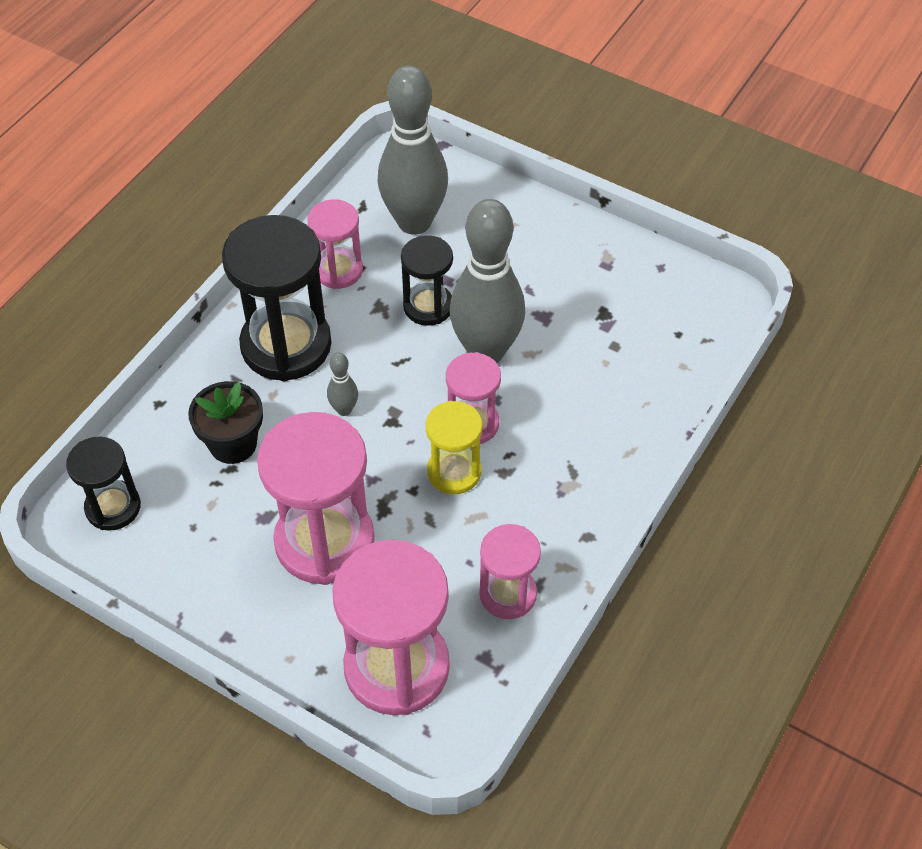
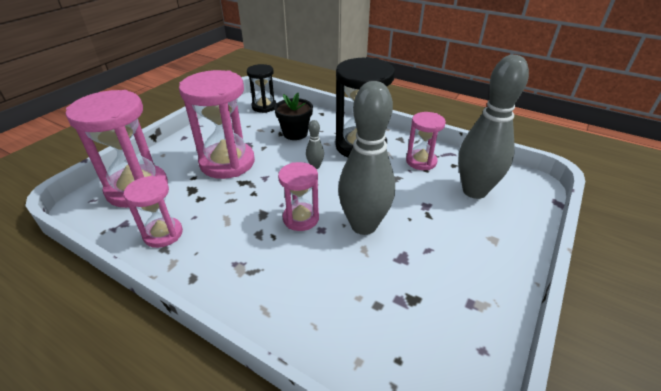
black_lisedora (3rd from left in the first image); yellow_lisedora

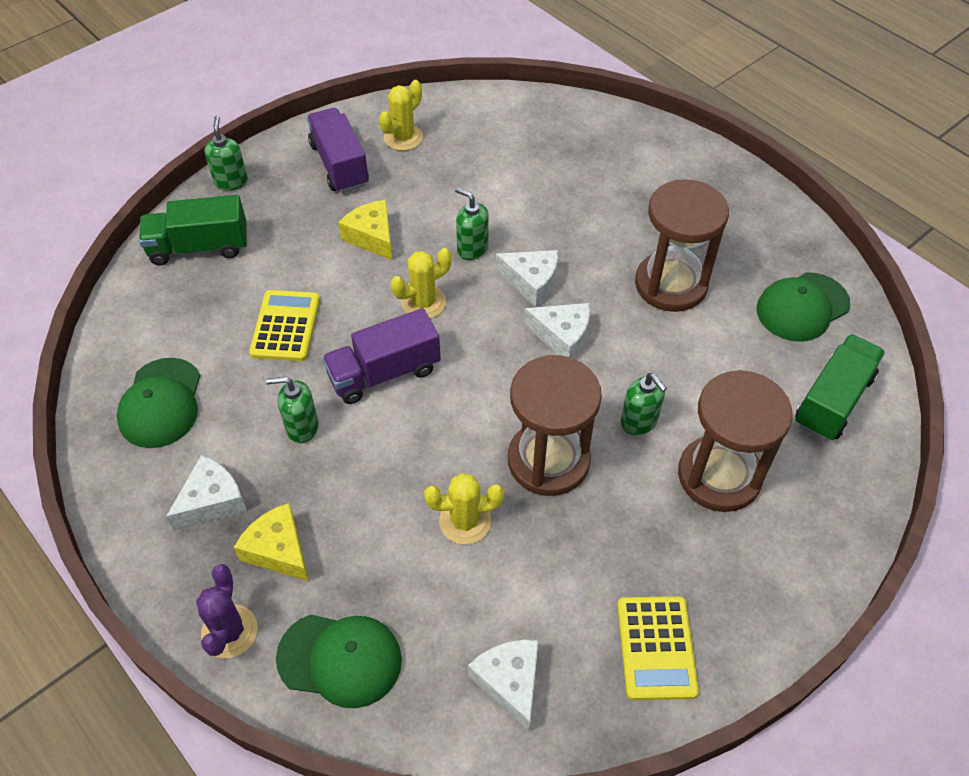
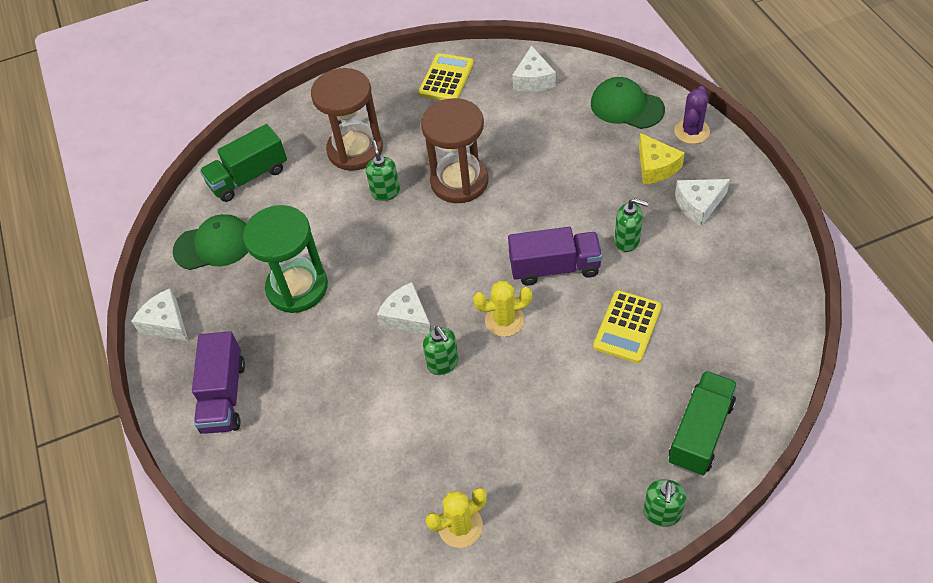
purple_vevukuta (1st from left); green_lisedora; green_vevukuta (2nd from left); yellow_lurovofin (2nd from left in the first image); white_lurovofin (1st from left); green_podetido (1st from left in the first image); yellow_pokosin (3rd from left in the first image)

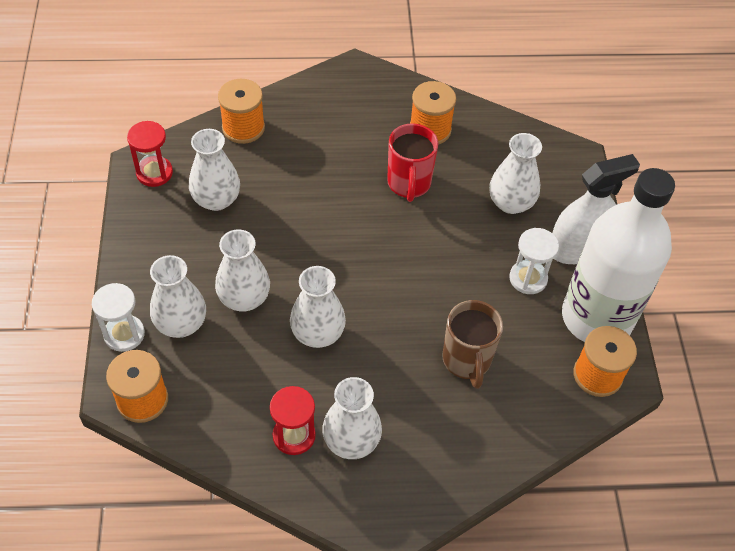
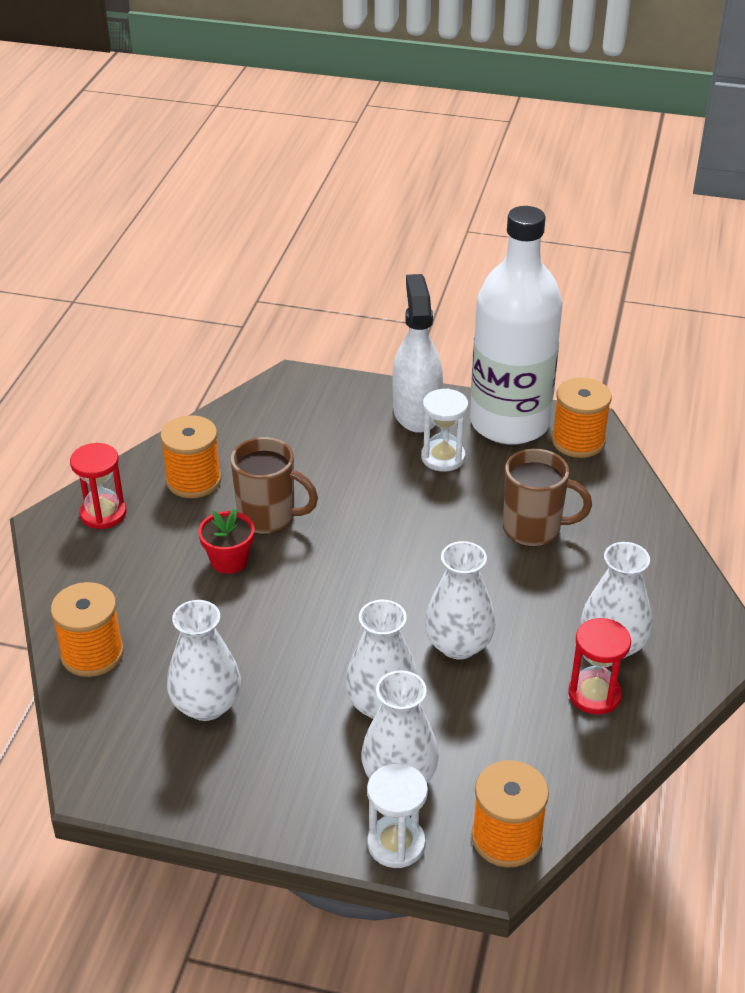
red_lisedora (1st from left); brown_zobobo (1st from left); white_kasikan (6th from left in the first image); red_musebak

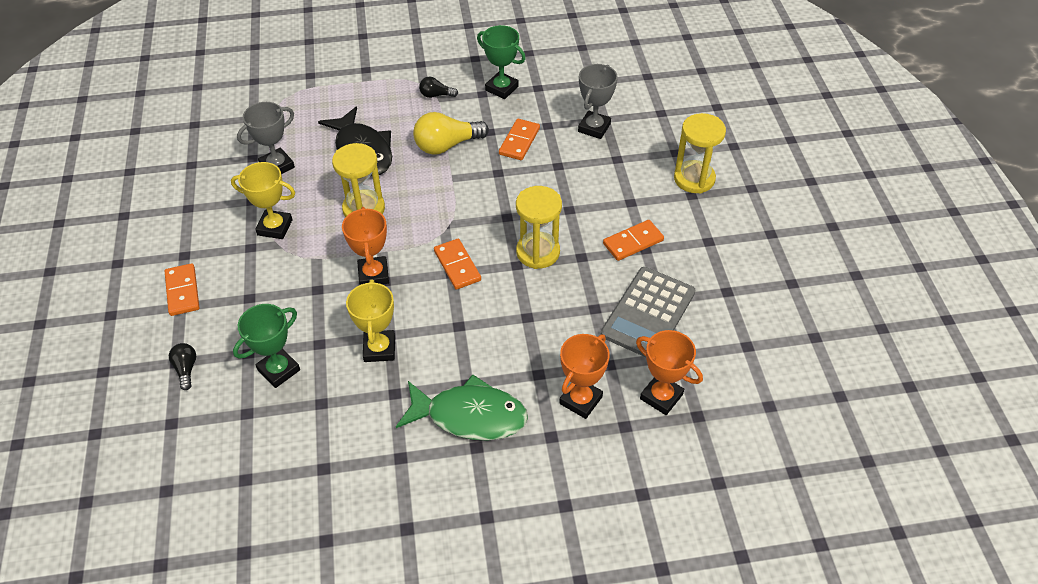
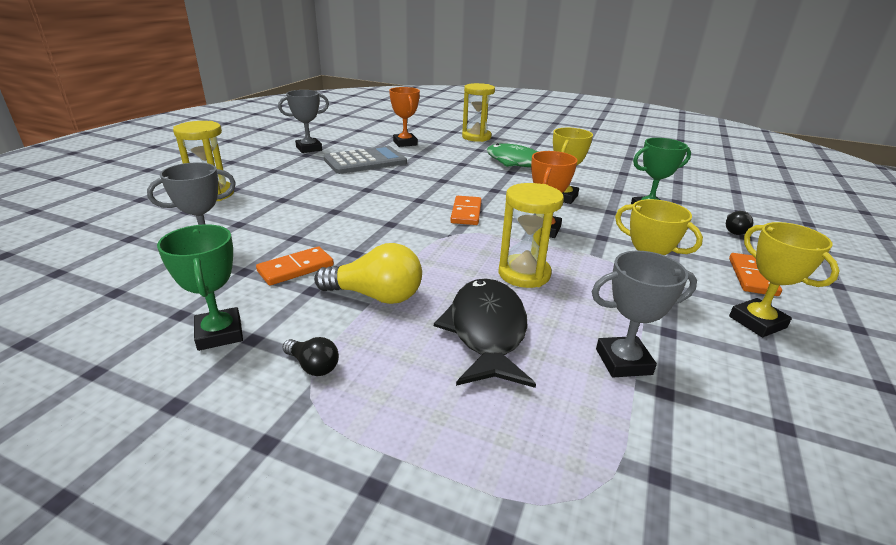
yellow_lisedora (2nd from left); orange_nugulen (4th from left in the first image); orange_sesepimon (2nd from left in the first image); grey_sesepimon (2nd from left); yellow_sesepimon (3rd from left)

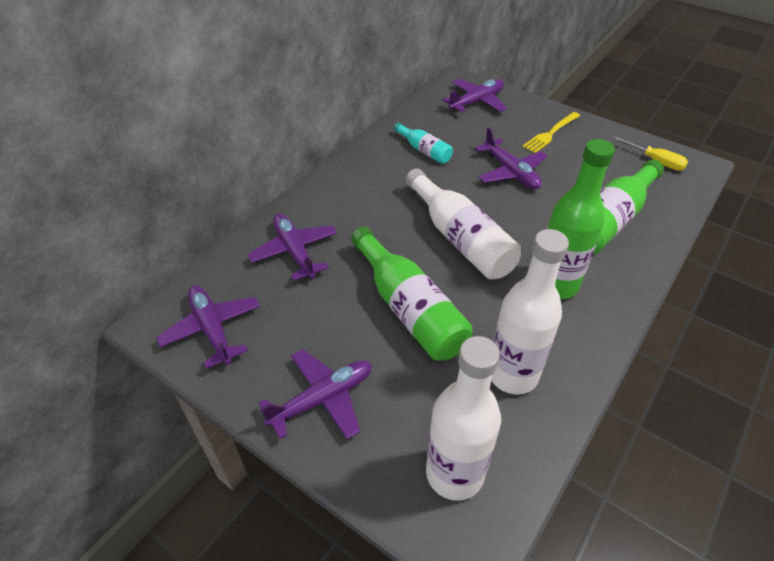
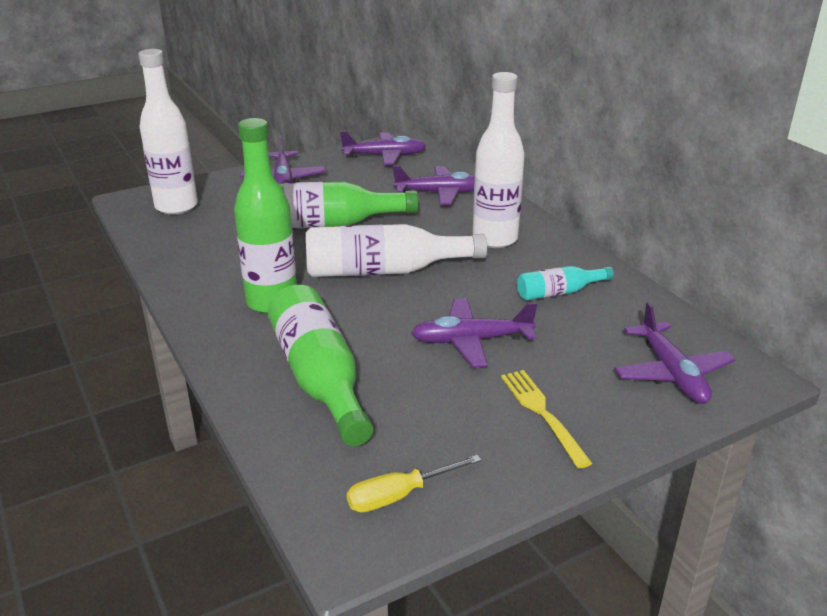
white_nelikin (3rd from left)

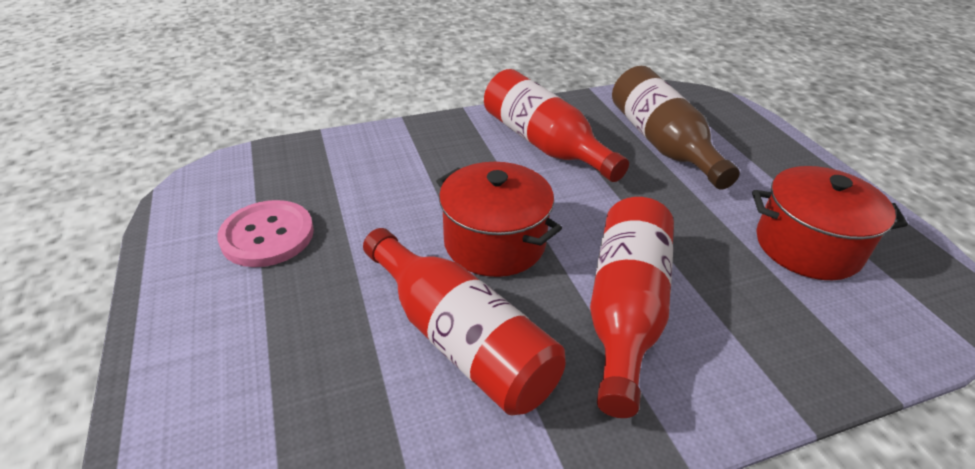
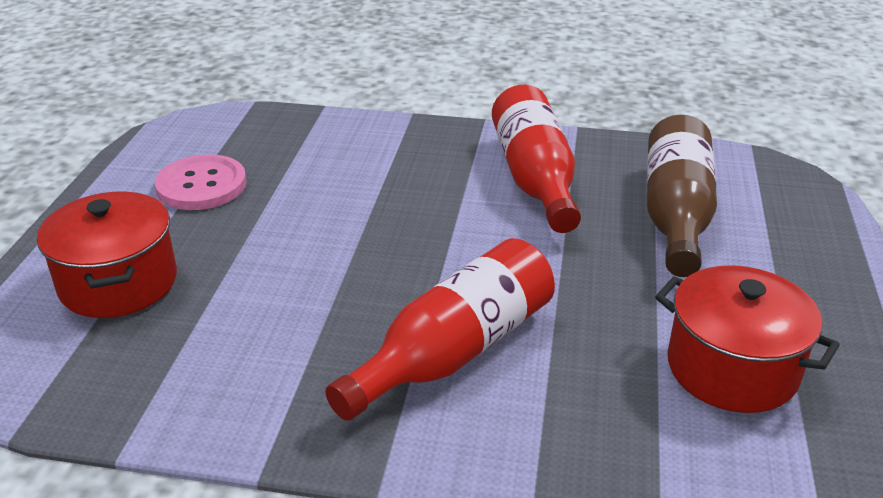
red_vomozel (1st from left); red_nelikin (1st from left in the first image)

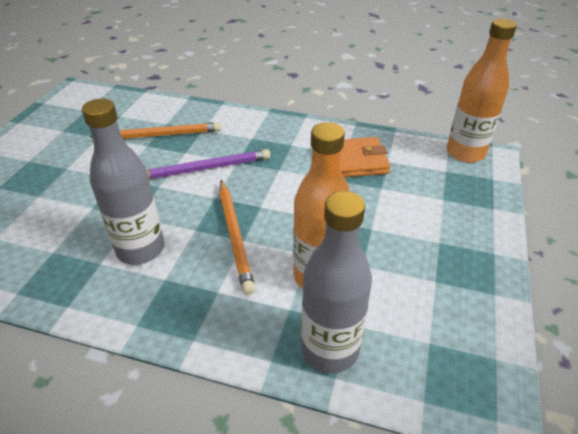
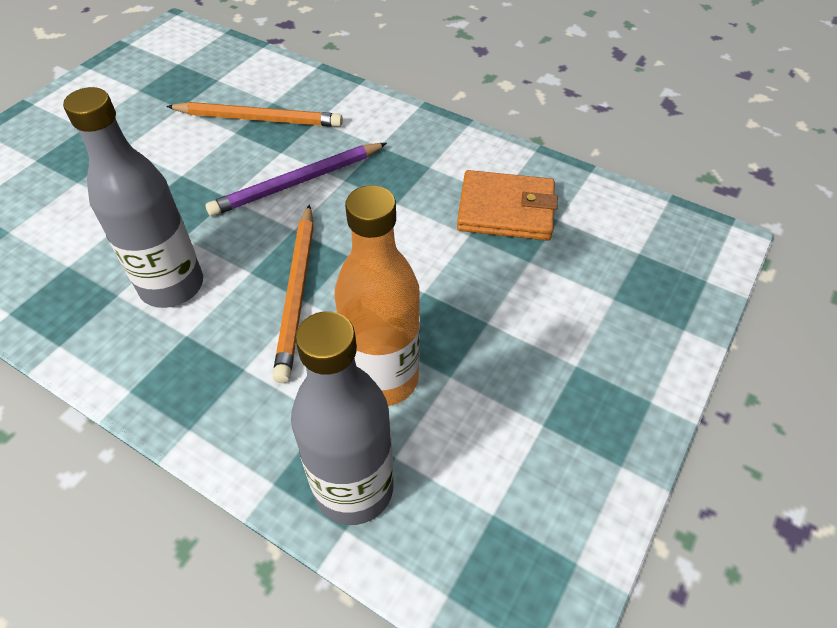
orange_nelikin (2nd from left in the first image); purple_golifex

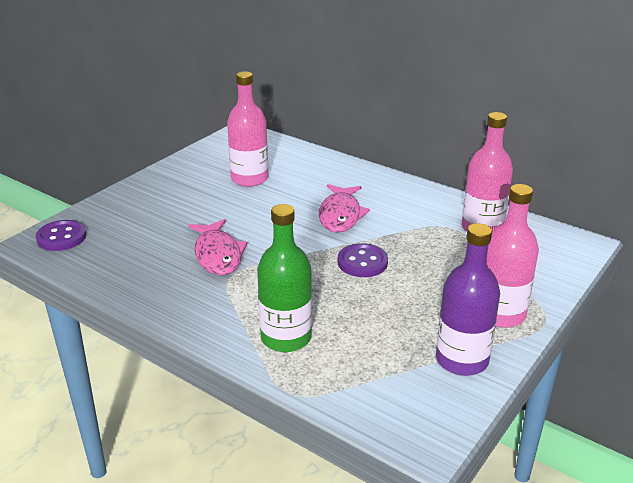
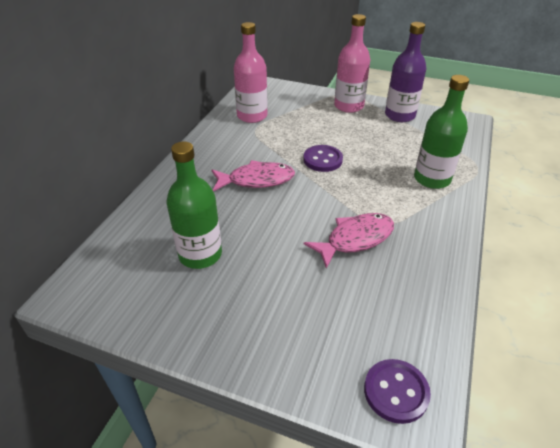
green_nelikin (1st from left)

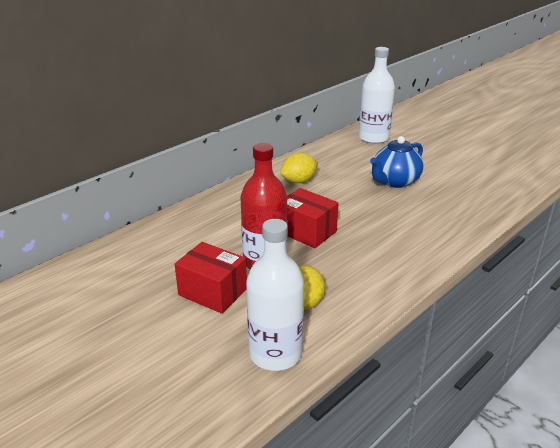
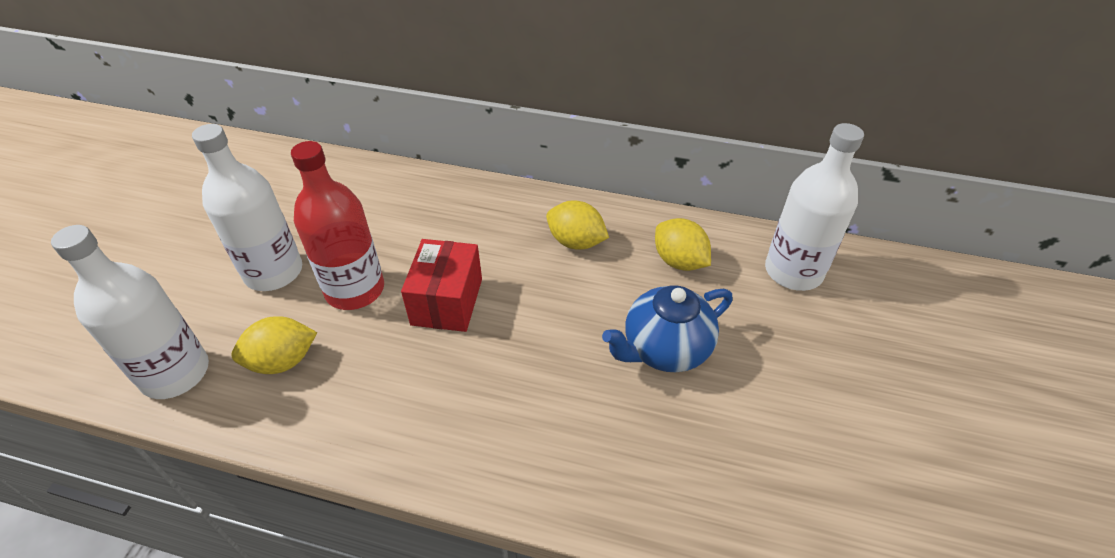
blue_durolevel; white_nelikin (2nd from left); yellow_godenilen (3rd from left)

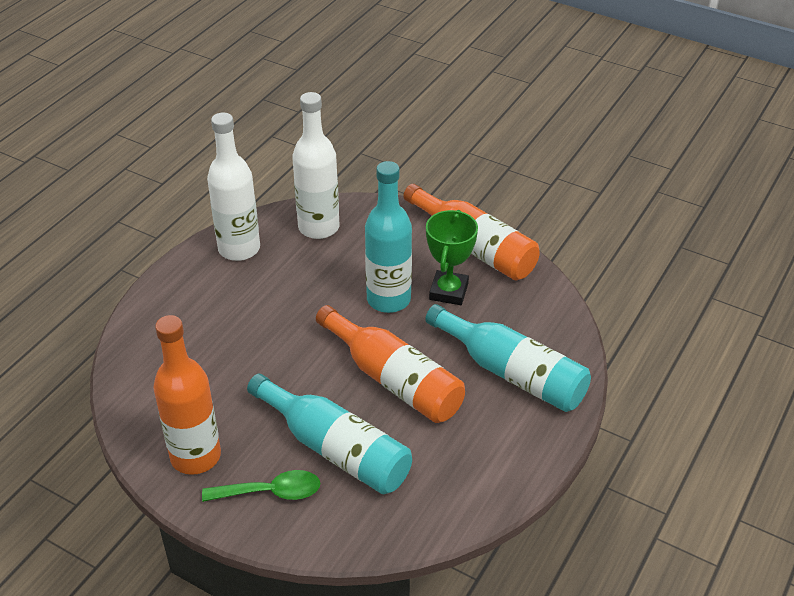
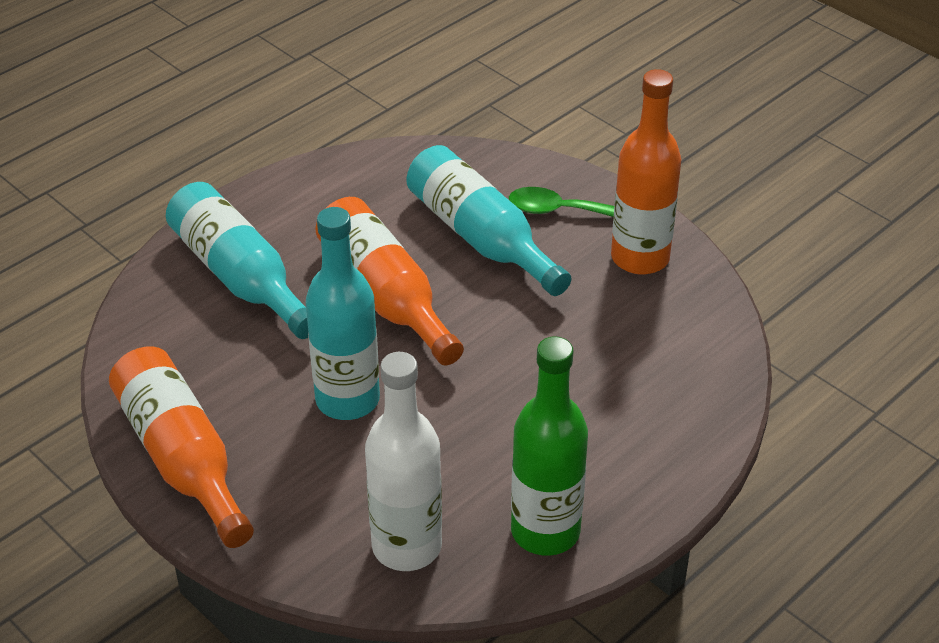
green_nelikin; green_sesepimon

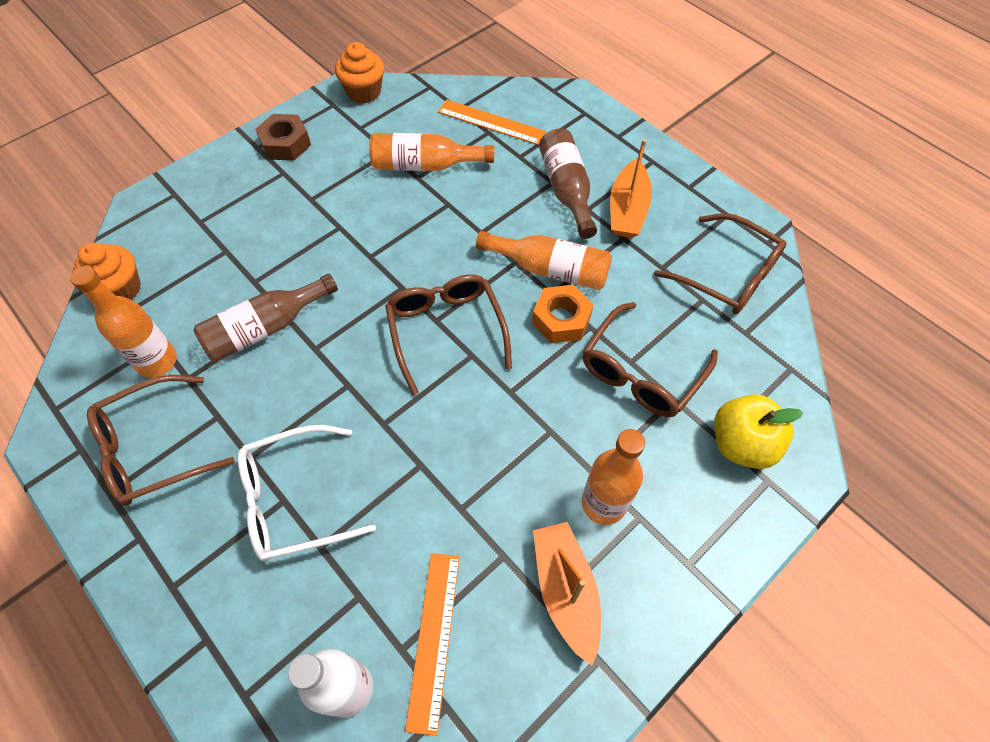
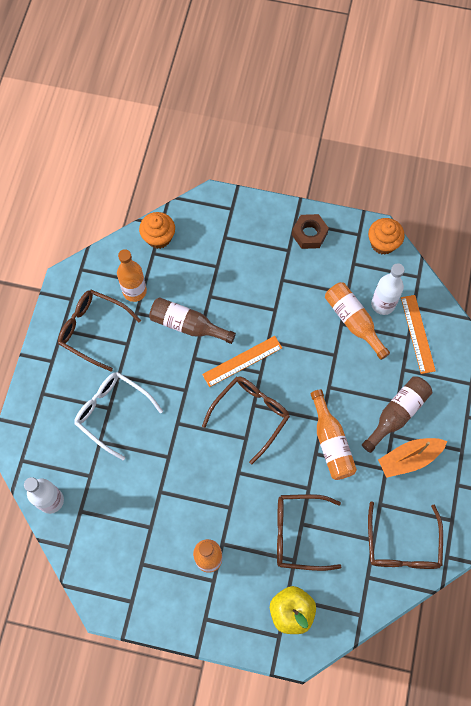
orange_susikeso; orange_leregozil (1st from left in the first image); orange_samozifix (1st from left); white_nelikin (2nd from left)

